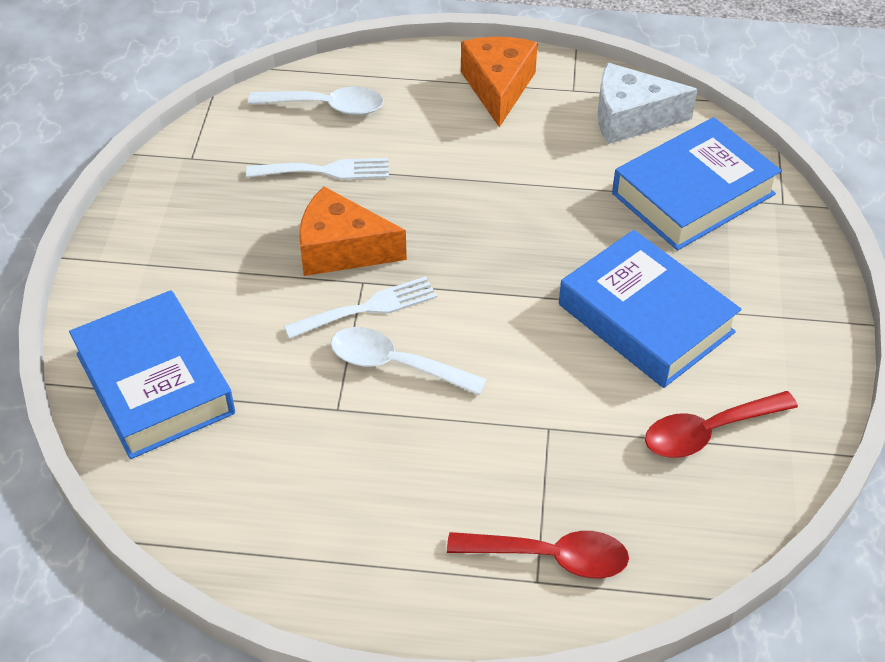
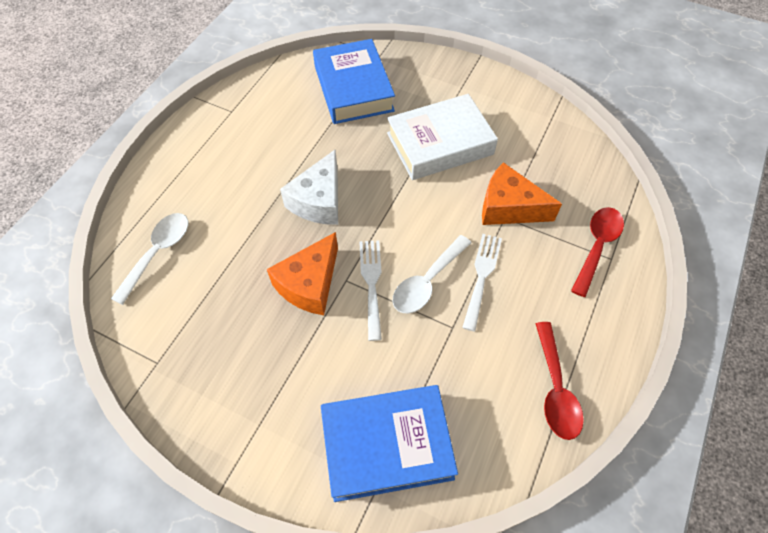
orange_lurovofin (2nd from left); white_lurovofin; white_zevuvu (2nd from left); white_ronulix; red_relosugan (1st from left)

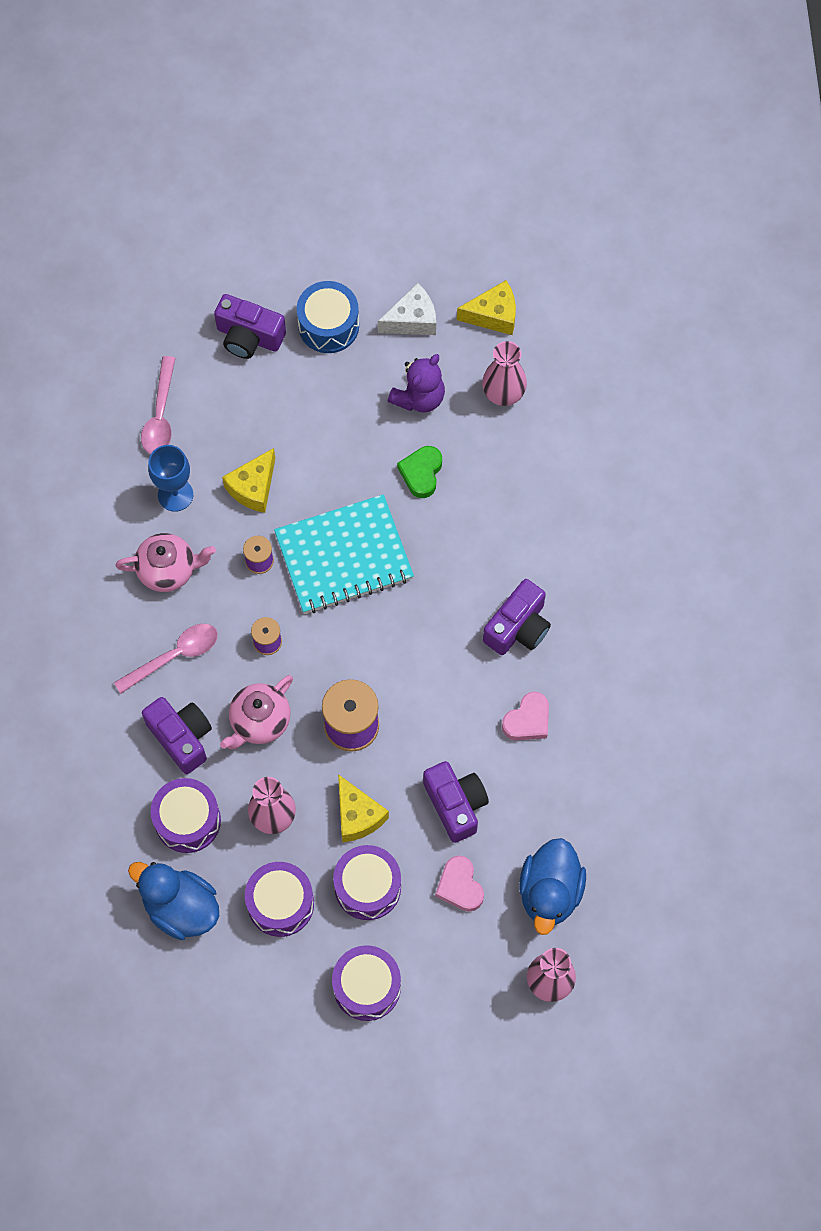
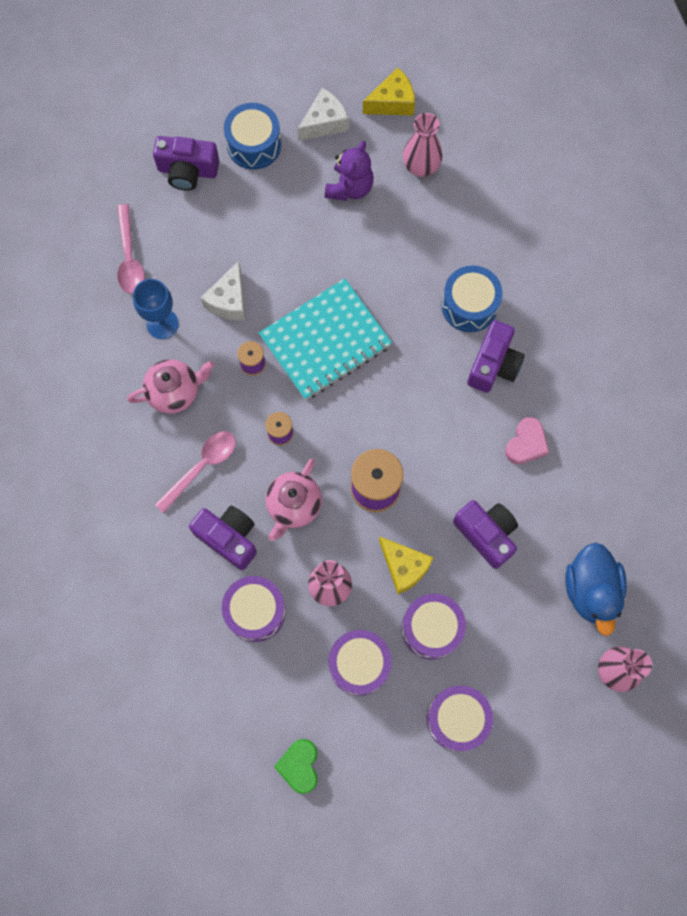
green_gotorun; white_lurovofin (1st from left); pink_gotorun (1st from left in the first image); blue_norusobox (1st from left in the first image); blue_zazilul (2nd from left)

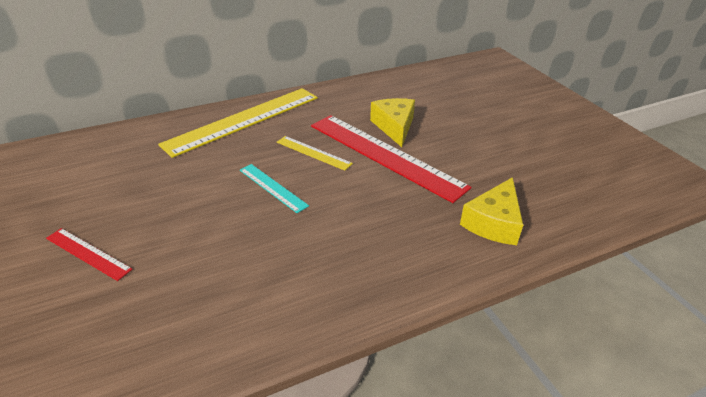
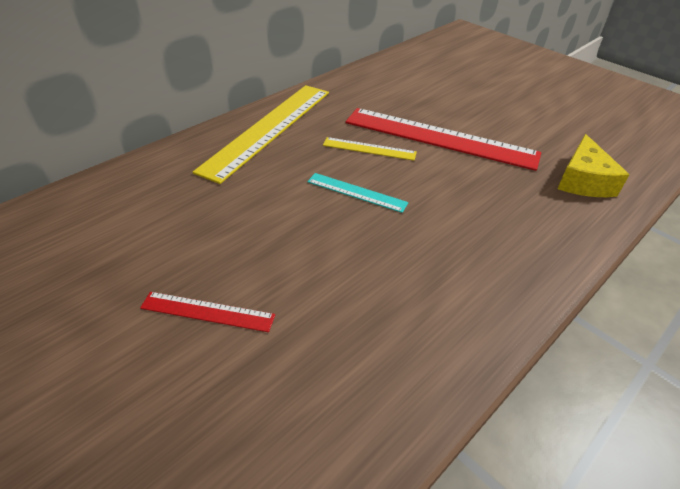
yellow_lurovofin (1st from left in the first image)

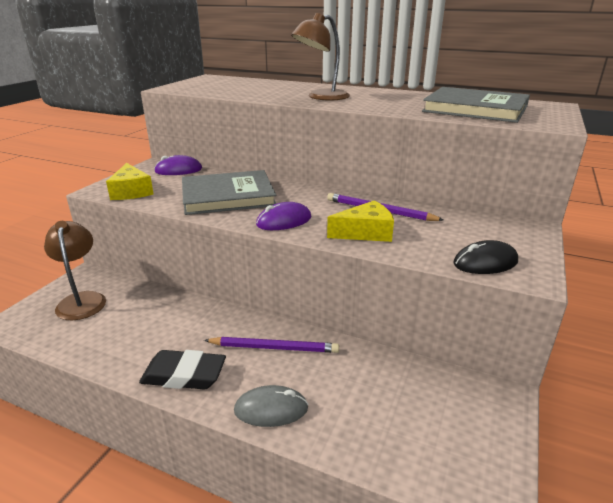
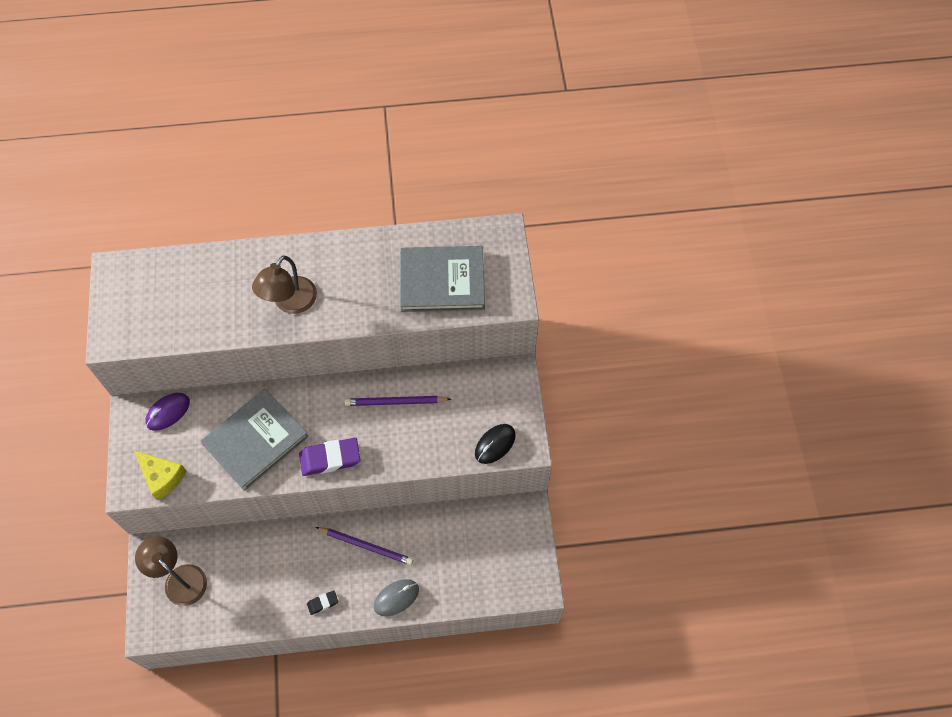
yellow_lurovofin (2nd from left in the first image); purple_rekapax; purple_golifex (1st from left); black_rekapax

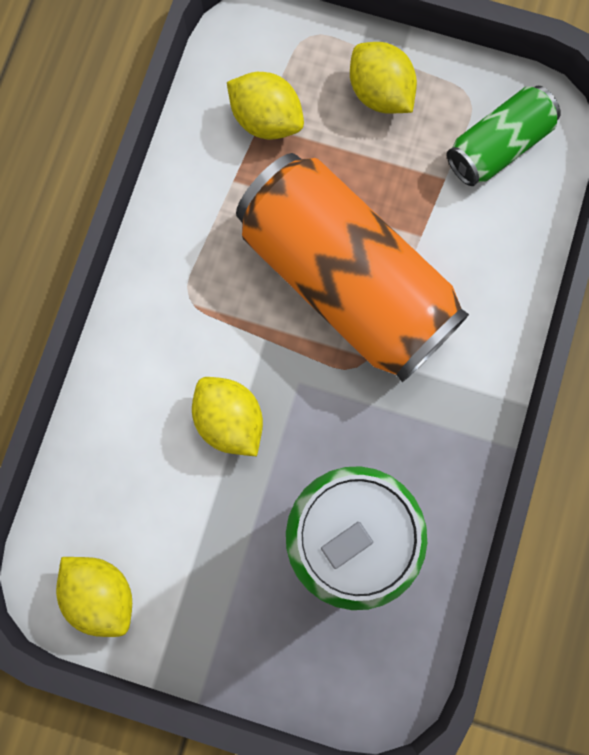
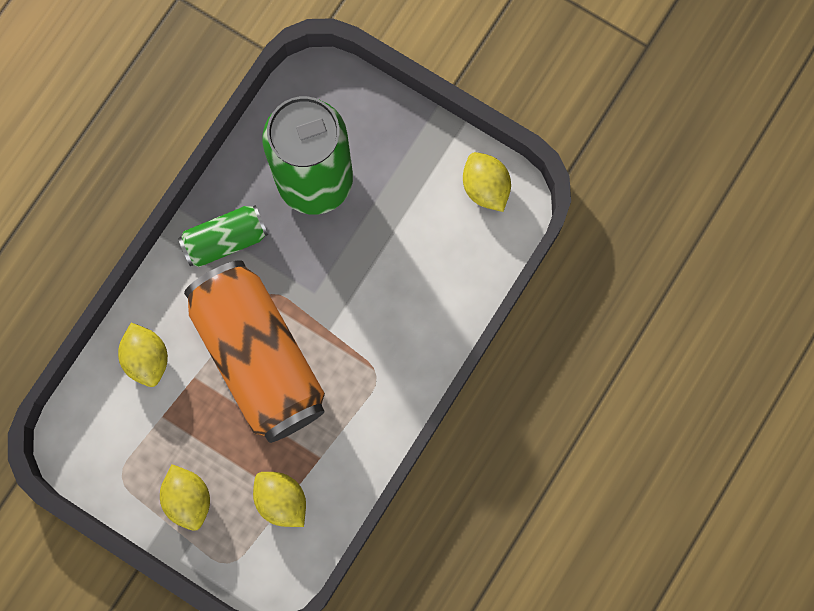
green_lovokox (1st from left); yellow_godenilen (1st from left)

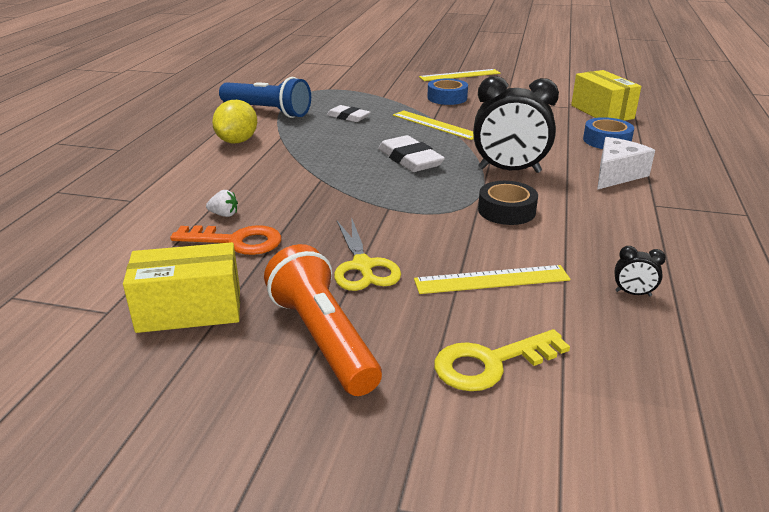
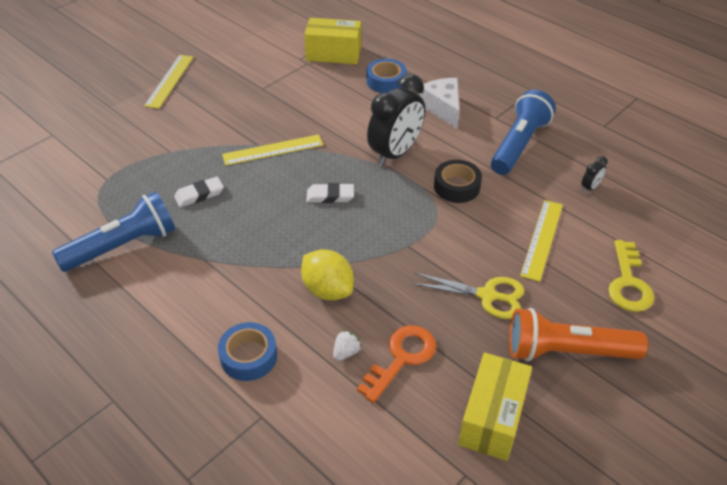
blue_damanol (1st from left); yellow_godenilen; white_rekapax (2nd from left); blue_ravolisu (2nd from left)

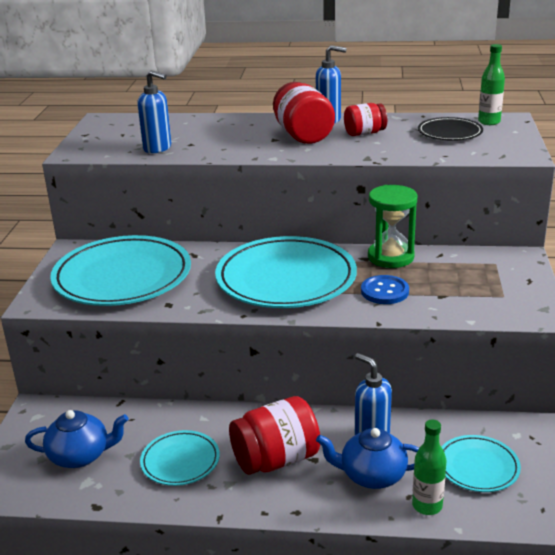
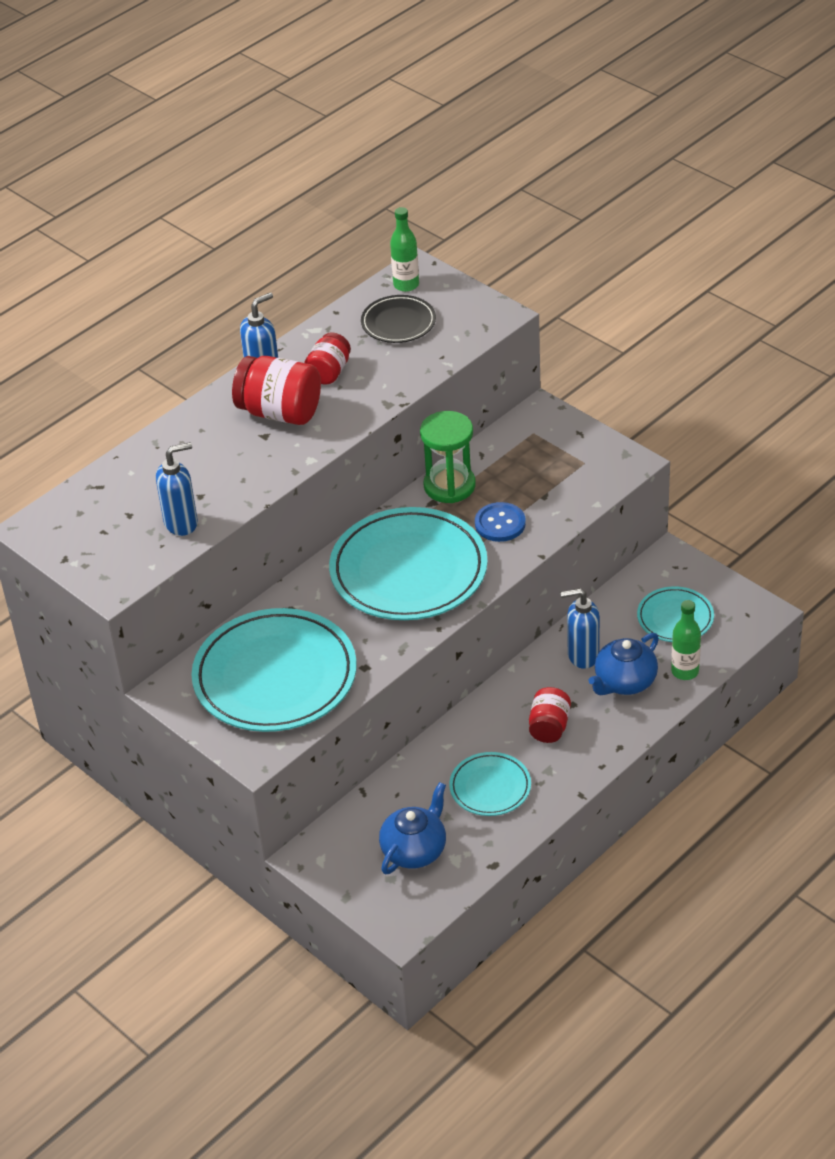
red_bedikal (3rd from left)

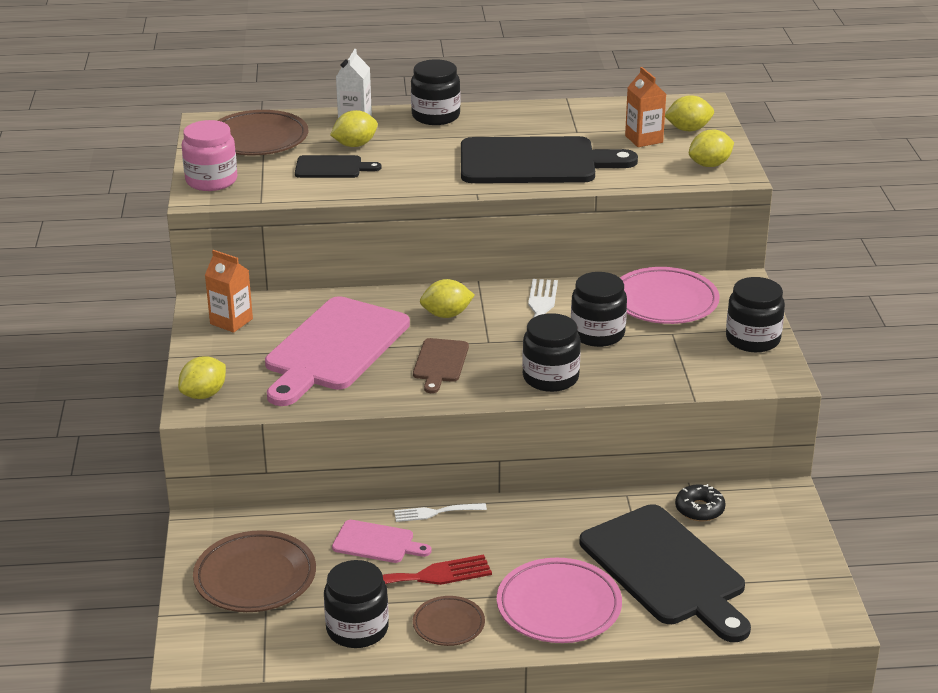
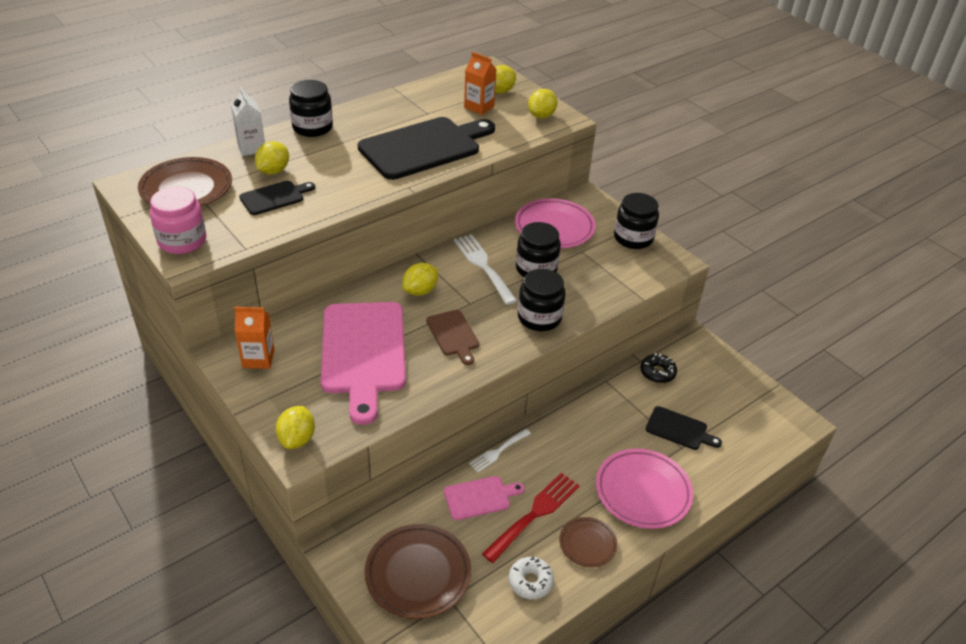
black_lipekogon (3rd from left); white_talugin

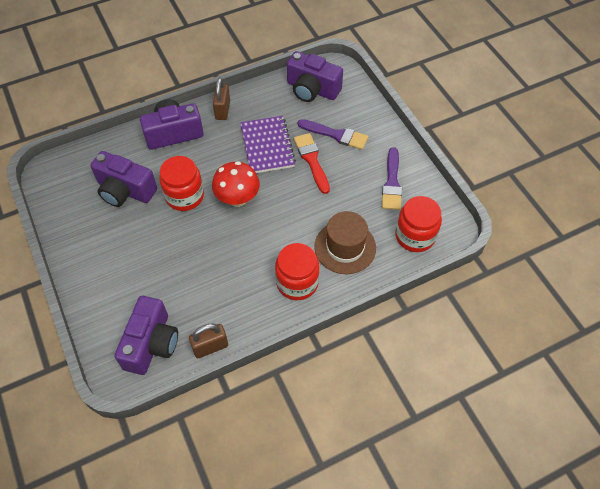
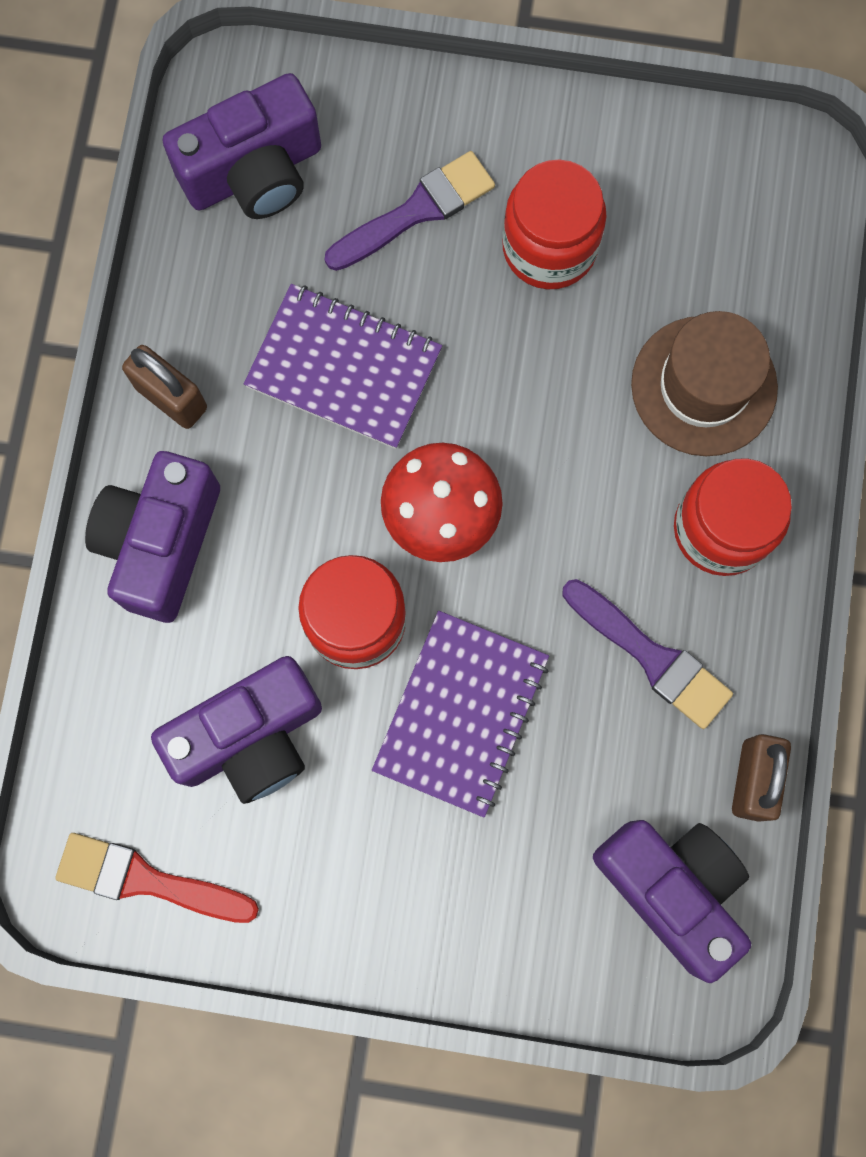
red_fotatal; purple_fotatal (2nd from left); red_bedikal (2nd from left); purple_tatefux (2nd from left)

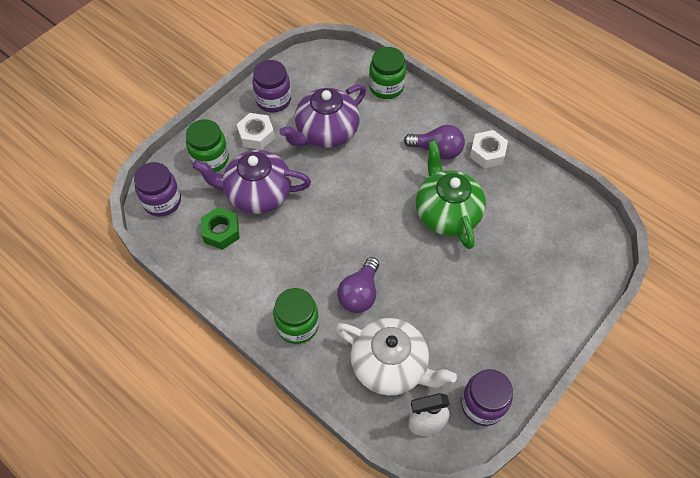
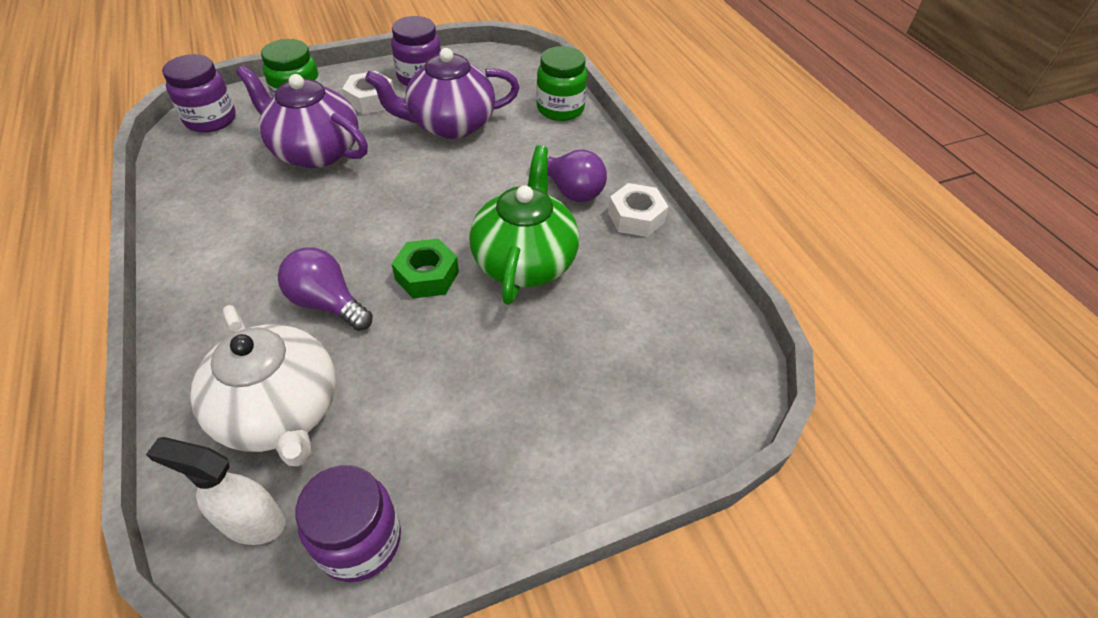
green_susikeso; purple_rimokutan (1st from left); green_bedikal (2nd from left in the first image)

